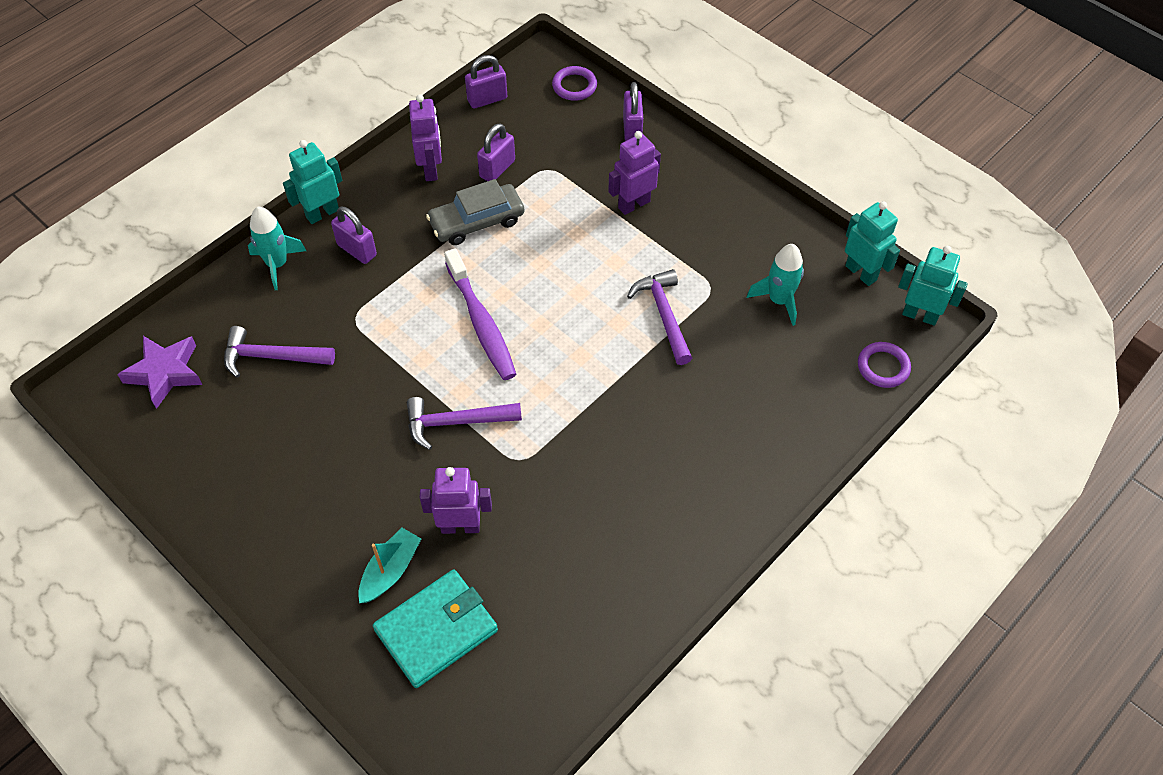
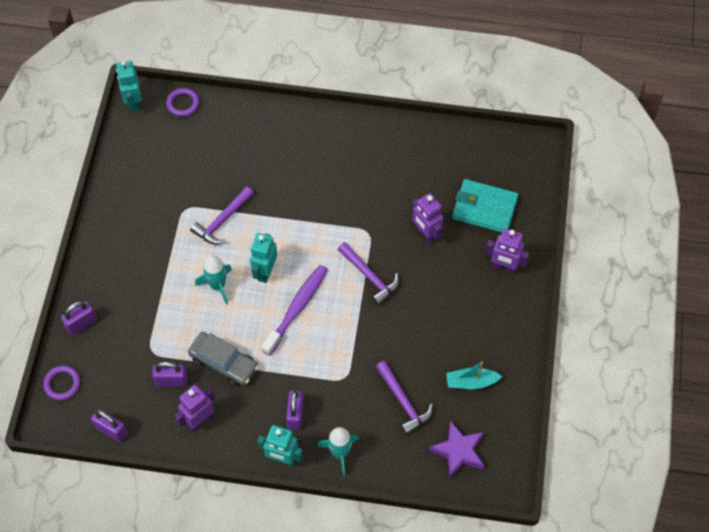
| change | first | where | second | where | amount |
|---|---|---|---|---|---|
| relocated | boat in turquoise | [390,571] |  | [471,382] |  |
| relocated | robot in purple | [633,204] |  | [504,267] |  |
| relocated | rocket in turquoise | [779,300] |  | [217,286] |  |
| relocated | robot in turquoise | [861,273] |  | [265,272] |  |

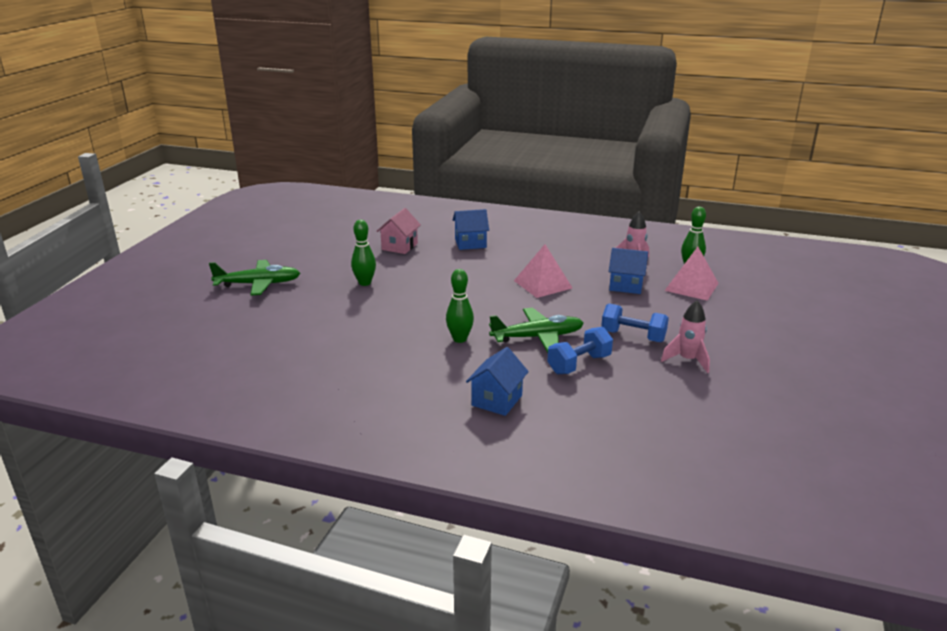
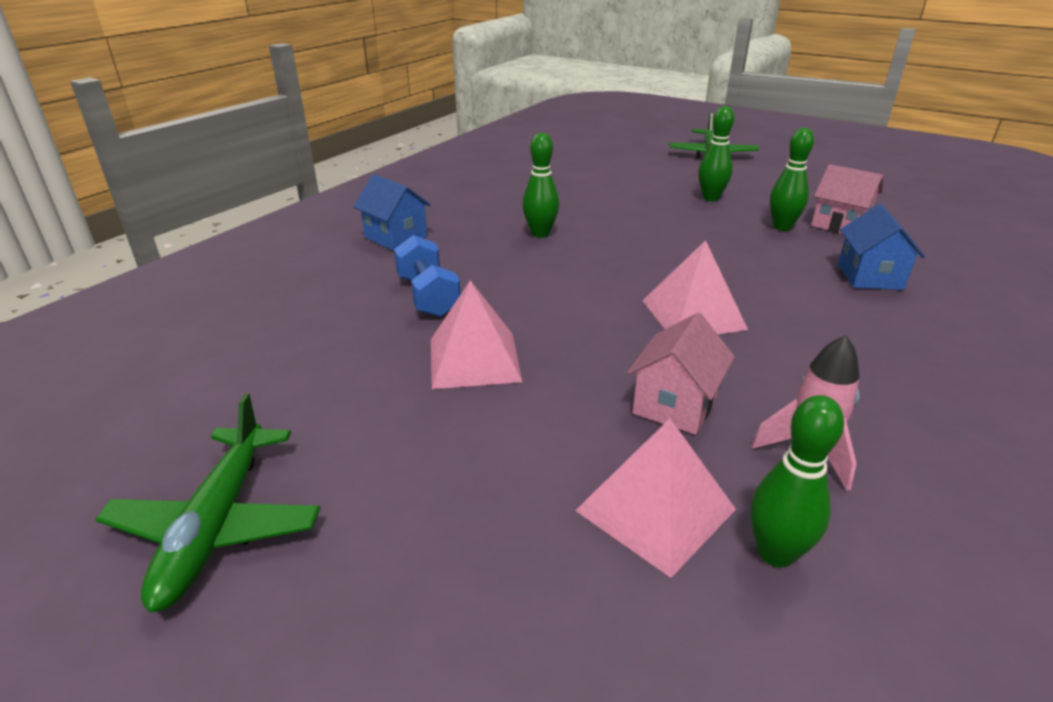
| change | first | where | second | where | amount |
|---|---|---|---|---|---|
| missing | rocket in pink | [687,360] |  |  |  |
| appeared |  |  | bowling pin in green | [782,227] |  |
| relocated | plane in green | [537,337] |  | [217,525] |  |
| exchanged | dumbbell in blue | [633,336] | pyramid in pink | [474,359] |  |
| colour | house in blue | [626,286] | house in pink | [675,405] |  |

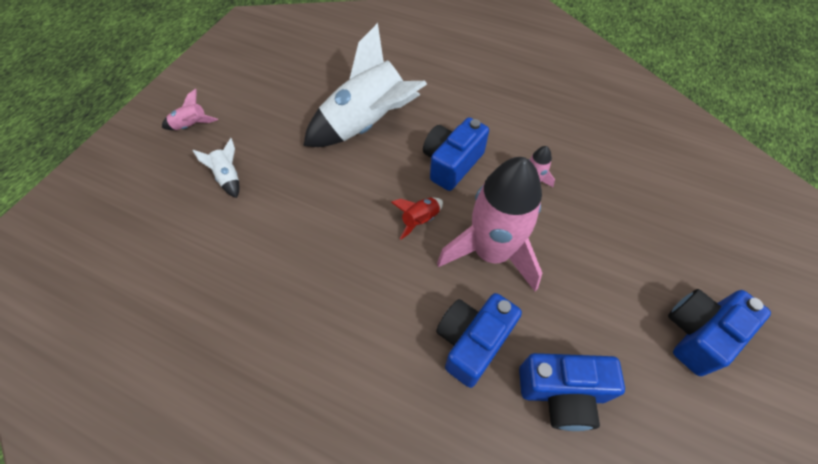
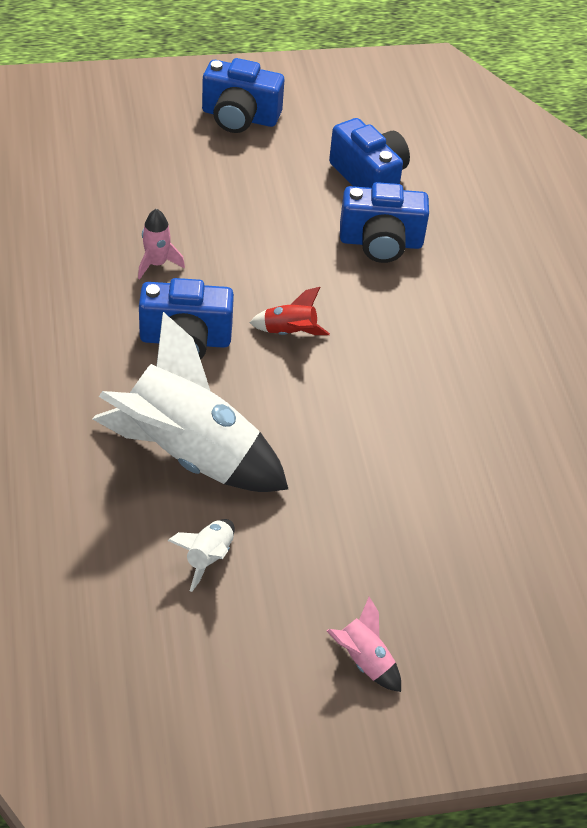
| change | first | where | second | where | amount |
|---|---|---|---|---|---|
| missing | rocket in pink | [491,252] |  |  |  |
| relocated | rocket in white | [228,177] |  | [208,557] |  |

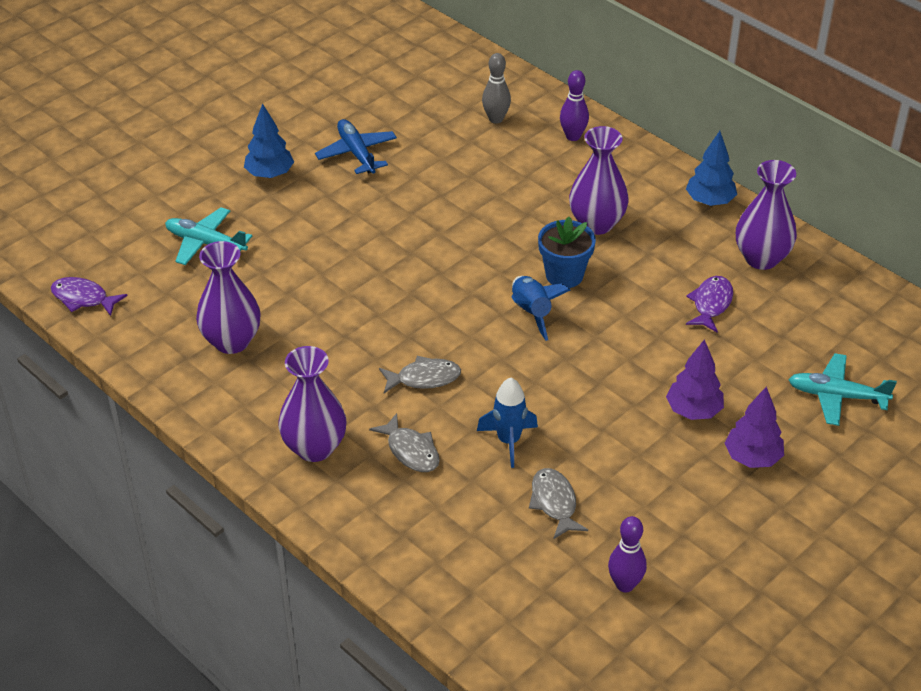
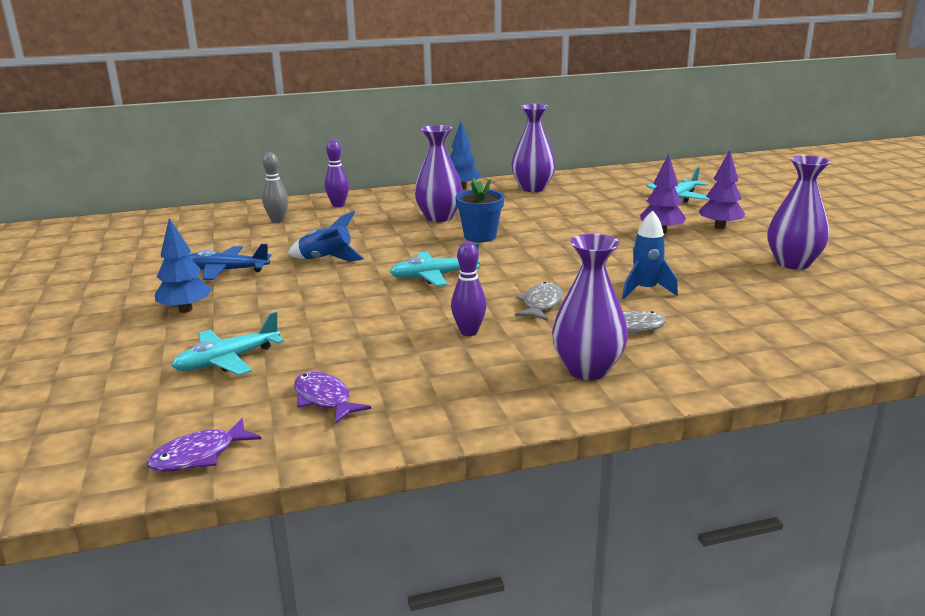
| change | first | where | second | where | amount |
|---|---|---|---|---|---|
| missing | fish in grey | [554,503] |  |  |  |
| appeared |  |  | plane in turquoise | [433,276] |  |
| relocated | vase in purple | [232,341] |  | [793,263] |  |
| relocated | rocket in blue | [532,312] |  | [326,259] |  |
| relocated | bowling pin in purple | [625,585] |  | [469,332] |  |
| relocated | fish in purple | [711,304] |  | [324,399] |  |

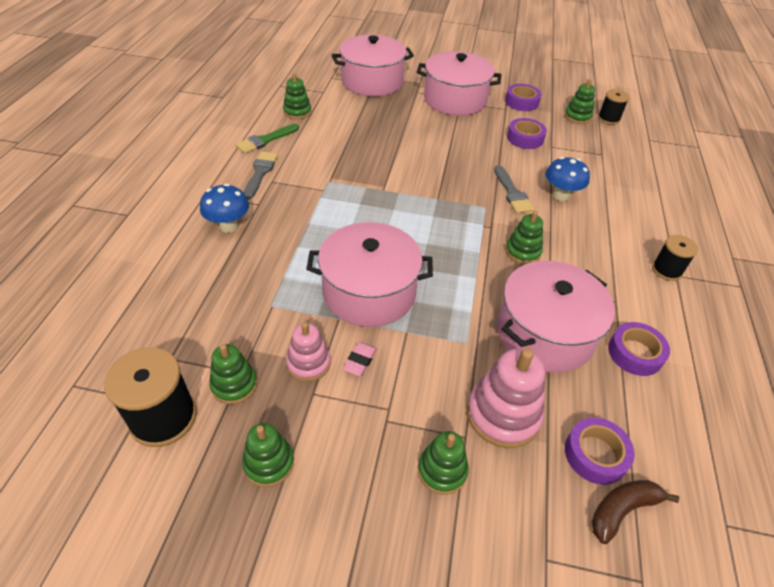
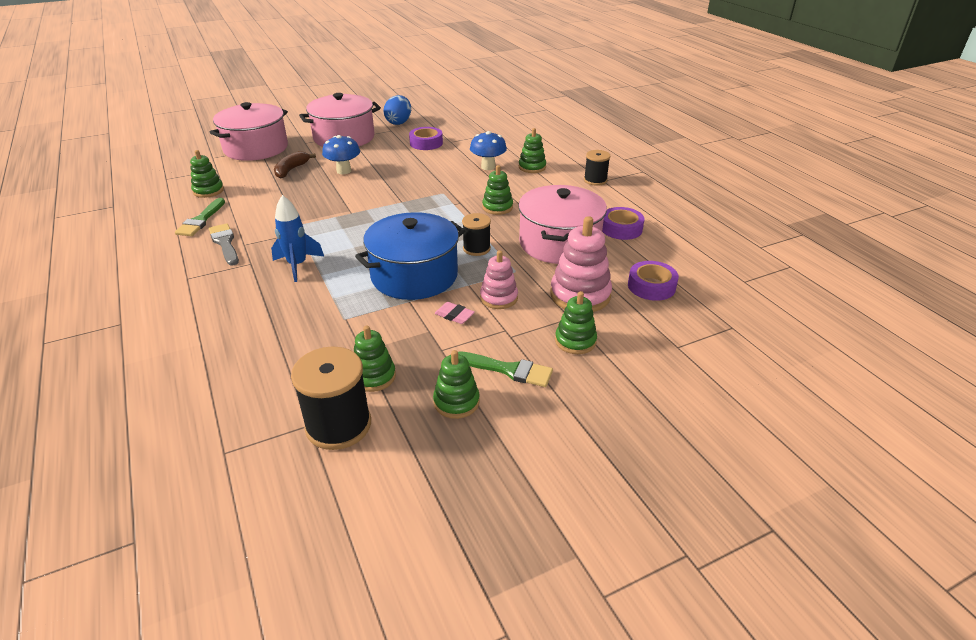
| change | first | where | second | where | amount |
|---|---|---|---|---|---|
| missing | brush in grey | [512,192] |  |  |  |
| appeared |  |  | rocket in blue | [297,265] |  |
| appeared |  |  | brush in green | [508,370] |  |
| relocated | mushroom in blue | [228,226] |  | [344,171] |  |
| relocated | stacking toy in pink | [308,363] |  | [499,298] |  |
| relocated | stacking toy in green | [577,116] |  | [532,167] |  |
| relocated | banana in brown | [622,510] |  | [291,170] |  |
| relocated | spool in black | [608,119] |  | [476,248] |  |
| exchanged | tape in purple | [521,102] | egg in blue | [399,122] |  |
| colour | pot in pink | [369,292] | pot in blue | [414,275] |  |
| spun | eraser in pink | [360,361] |  | [454,315] | 45 degrees counterclockwise |

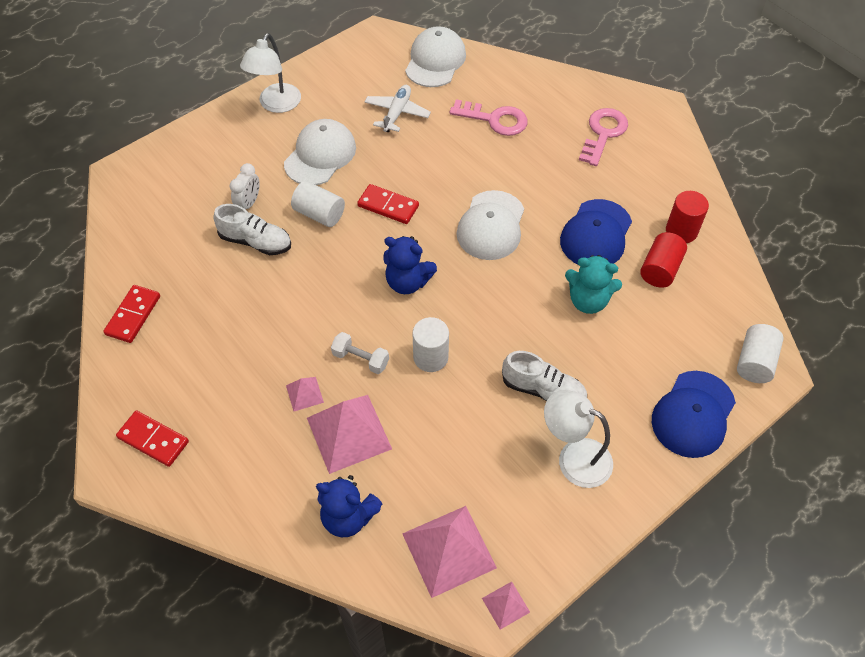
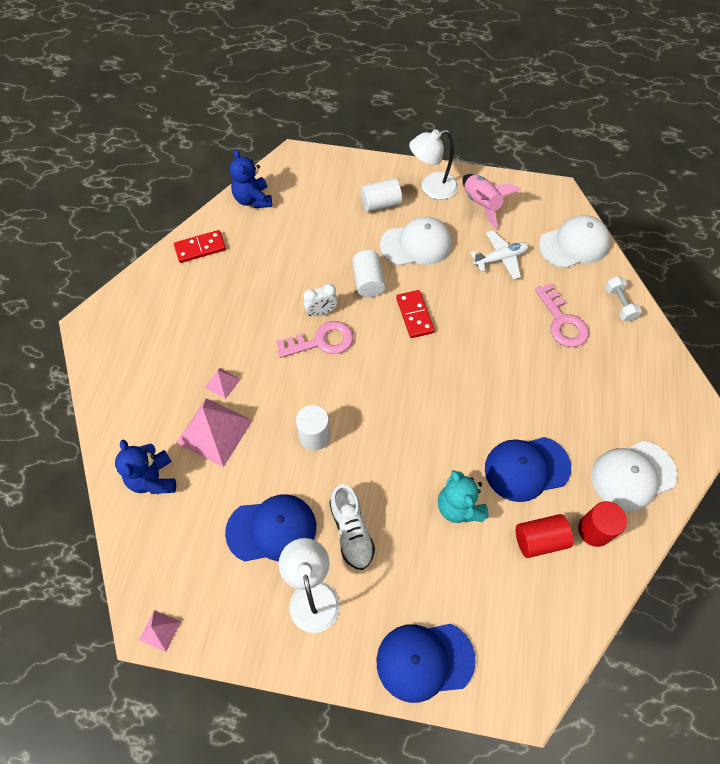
| change | first | where | second | where | amount |
|---|---|---|---|---|---|
| missing | domino in red | [153,439] |  |  |  |
| missing | shoe in white | [256,241] |  |  |  |
| missing | pyramid in pink | [449,550] |  |  |  |
| appeared |  |  | cap in blue | [272,529] |  |
| appeared |  |  | rocket in pink | [481,204] |  |
| relocated | clock in white | [249,203] |  | [321,312] |  |
| relocated | dumbbell in white | [360,359] |  | [619,304] |  |
| relocated | teddy bear in blue | [407,282] |  | [253,200] |  |
| relocated | cap in white | [491,225] |  | [633,475] |  |
| relocated | key in pink | [603,133] |  | [321,341] |  |
| relocated | cylinder in white | [754,362] |  | [380,204] |  |

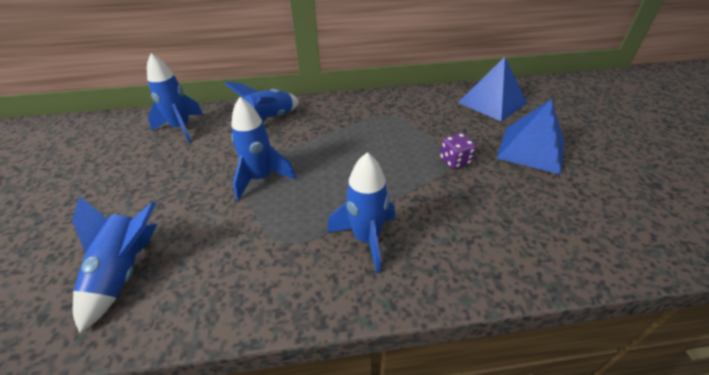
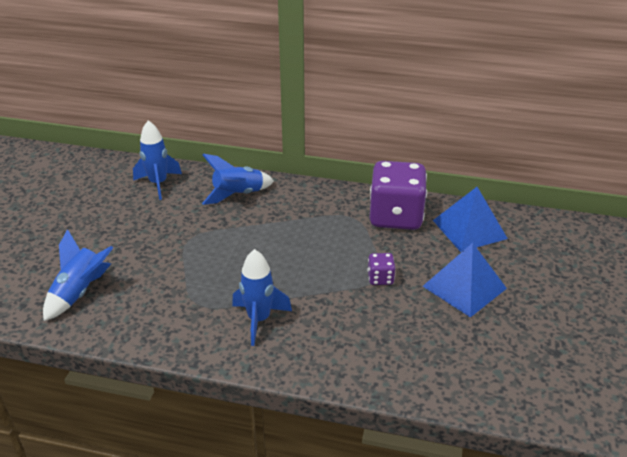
| change | first | where | second | where | amount |
|---|---|---|---|---|---|
| missing | rocket in blue | [261,179] |  |  |  |
| appeared |  |  | dice in purple | [395,217] |  |

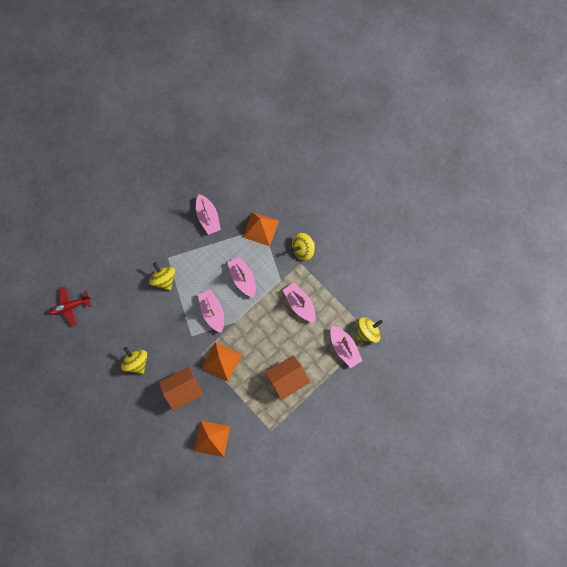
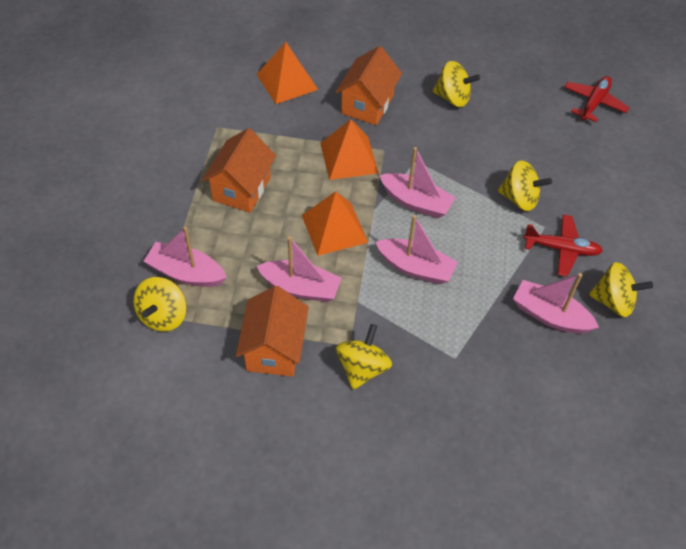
| change | first | where | second | where | amount |
|---|---|---|---|---|---|
| appeared |  |  | house in orange | [274,349] |  |
| appeared |  |  | plane in red | [561,249] |  |
| appeared |  |  | spinning top in yellow | [613,301] |  |
| relocated | pyramid in orange | [261,229] |  | [334,228] |  |

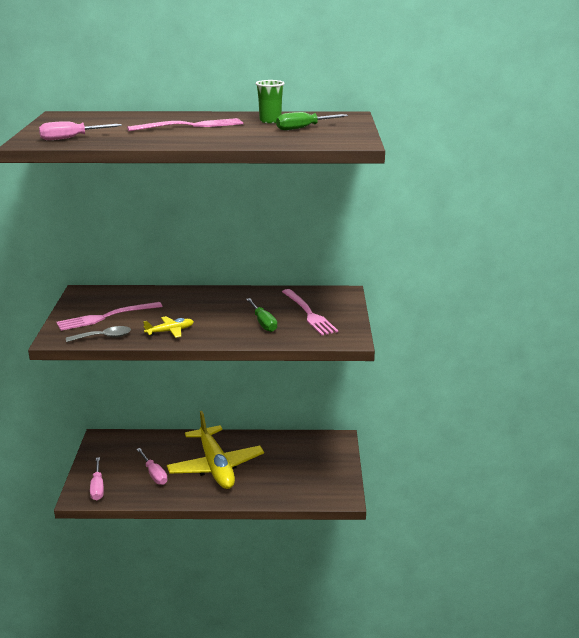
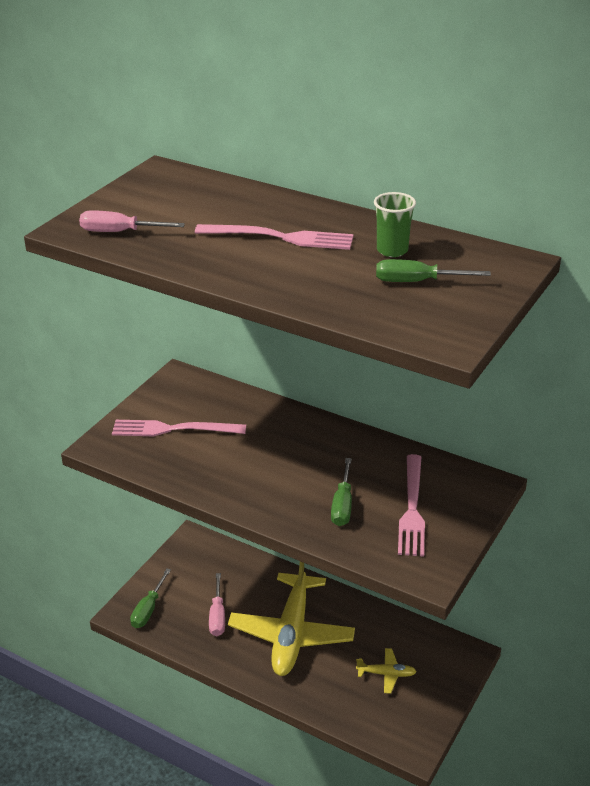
| change | first | where | second | where | amount |
|---|---|---|---|---|---|
| missing | spoon in grey | [104,337] |  |  |  |
| relocated | plane in yellow | [170,331] |  | [386,674] |  |
| colour | screwdriver in pink | [97,487] | screwdriver in green | [148,609] |  |

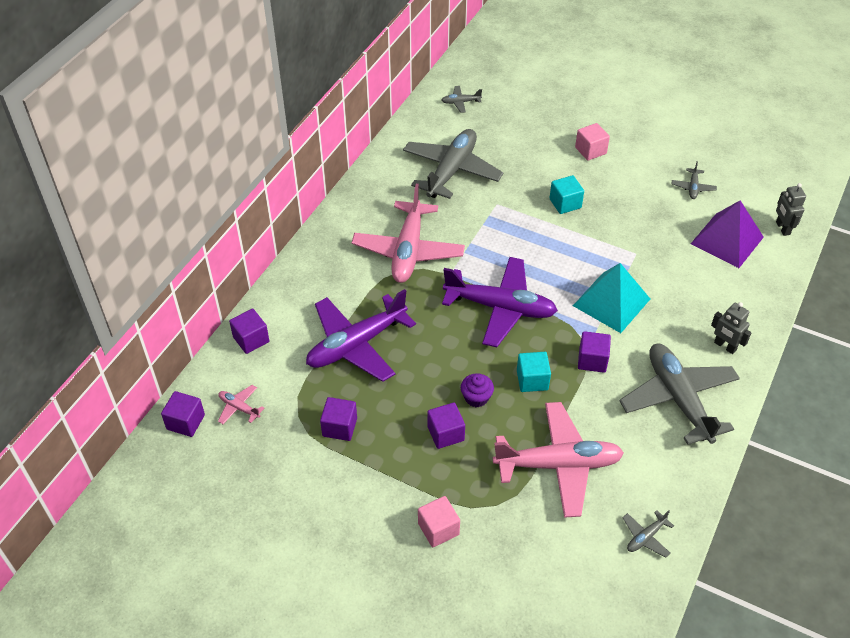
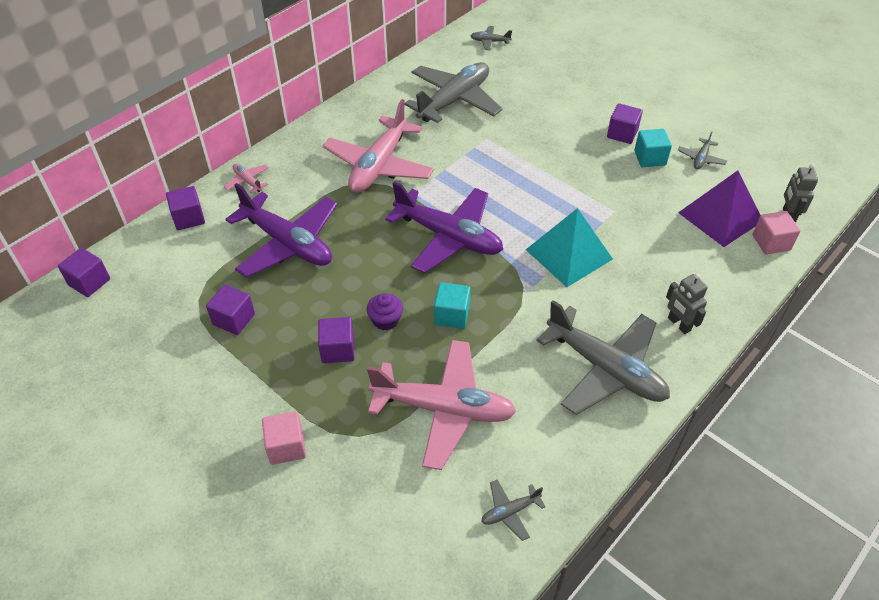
| change | first | where | second | where | amount |
|---|---|---|---|---|---|
| relocated | plane in pink | [239,408] |  | [248,181] |  |
| relocated | cube in turquoise | [565,203] |  | [650,158] |  |
| relocated | cube in pink | [590,150] |  | [771,242] |  |
| relocated | cube in purple | [592,360] |  | [622,134] |  |
| spun | plane in purple | [356,344] |  | [287,243] | 120 degrees counterclockwise |
| spun | plane in grey | [678,399] |  | [605,369] | 135 degrees clockwise |

